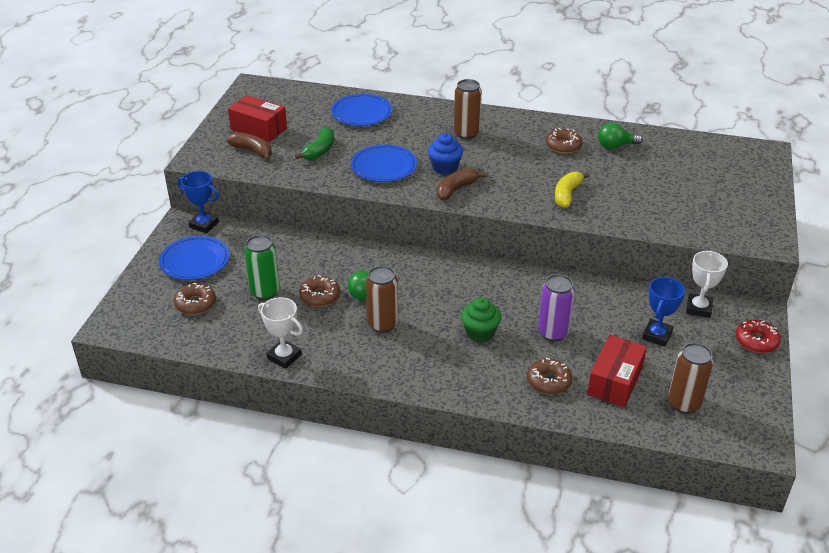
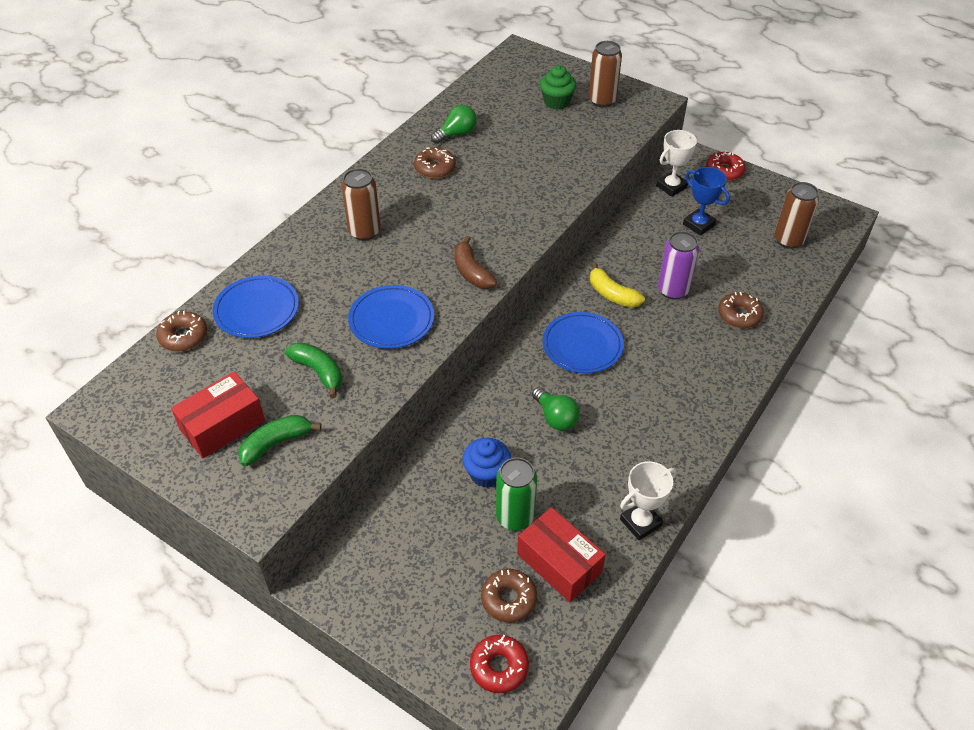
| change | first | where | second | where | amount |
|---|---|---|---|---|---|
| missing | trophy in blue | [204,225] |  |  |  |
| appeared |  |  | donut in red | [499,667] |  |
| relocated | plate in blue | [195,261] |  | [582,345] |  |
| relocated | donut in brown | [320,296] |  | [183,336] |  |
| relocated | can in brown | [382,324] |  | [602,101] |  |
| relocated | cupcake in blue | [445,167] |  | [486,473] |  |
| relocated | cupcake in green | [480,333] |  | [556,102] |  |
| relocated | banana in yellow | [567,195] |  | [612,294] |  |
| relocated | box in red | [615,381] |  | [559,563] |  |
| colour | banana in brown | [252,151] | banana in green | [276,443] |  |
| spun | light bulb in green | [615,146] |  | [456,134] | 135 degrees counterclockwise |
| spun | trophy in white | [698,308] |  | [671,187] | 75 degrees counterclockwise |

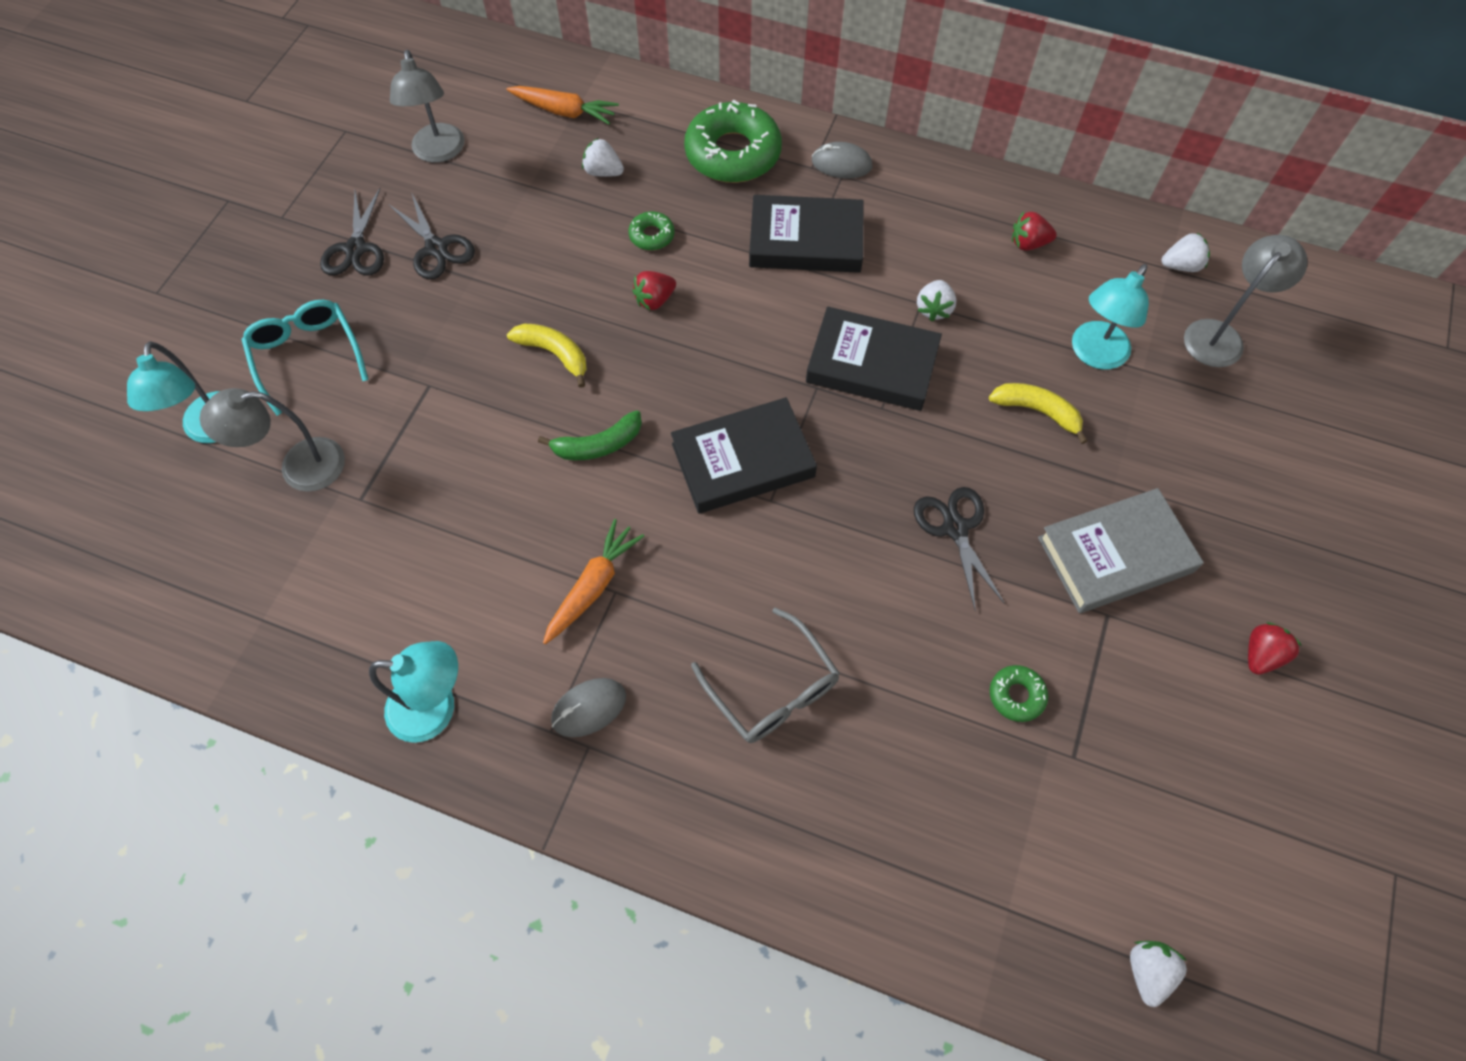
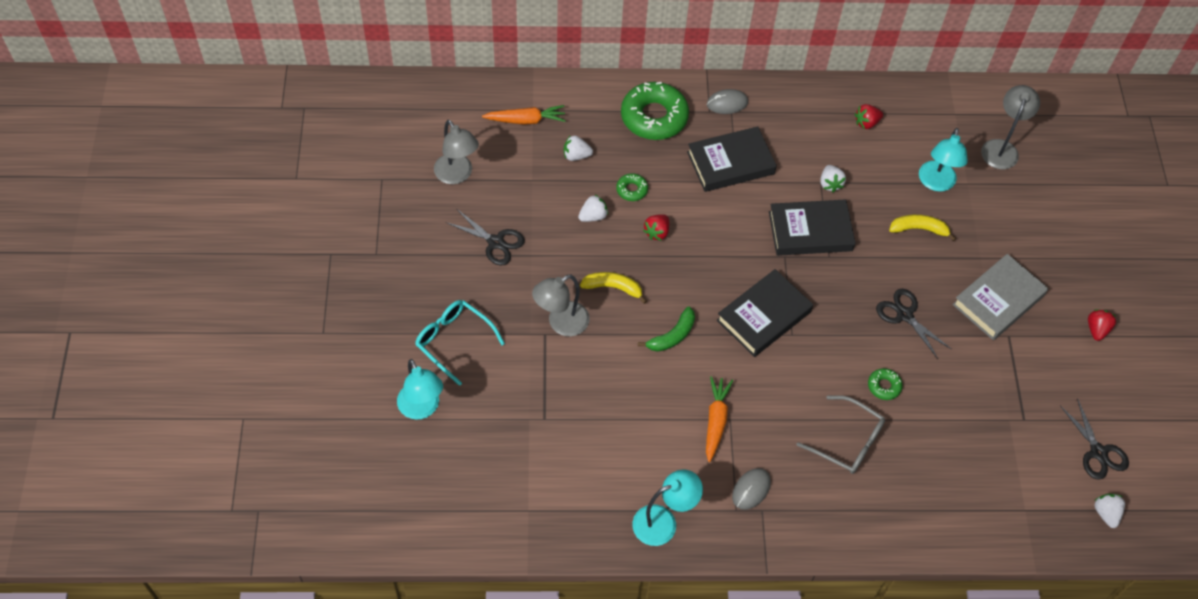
| change | first | where | second | where | amount |
|---|---|---|---|---|---|
| relocated | lamp in grey | [299,467] |  | [561,323] |  |
| relocated | scissors in black | [356,249] |  | [1098,452] |  |
| relocated | donut in green | [1016,695] |  | [884,386] |  |
| relocated | strawberry in white | [1180,265] |  | [593,216] |  |

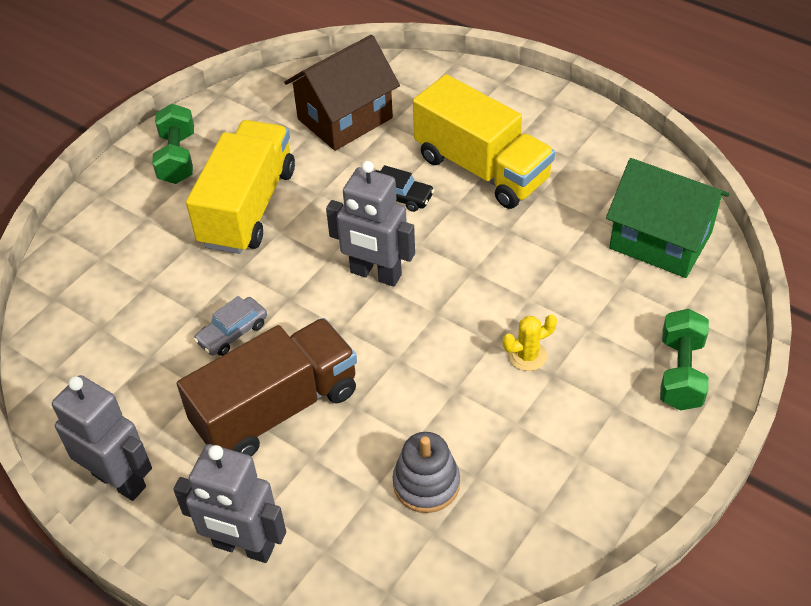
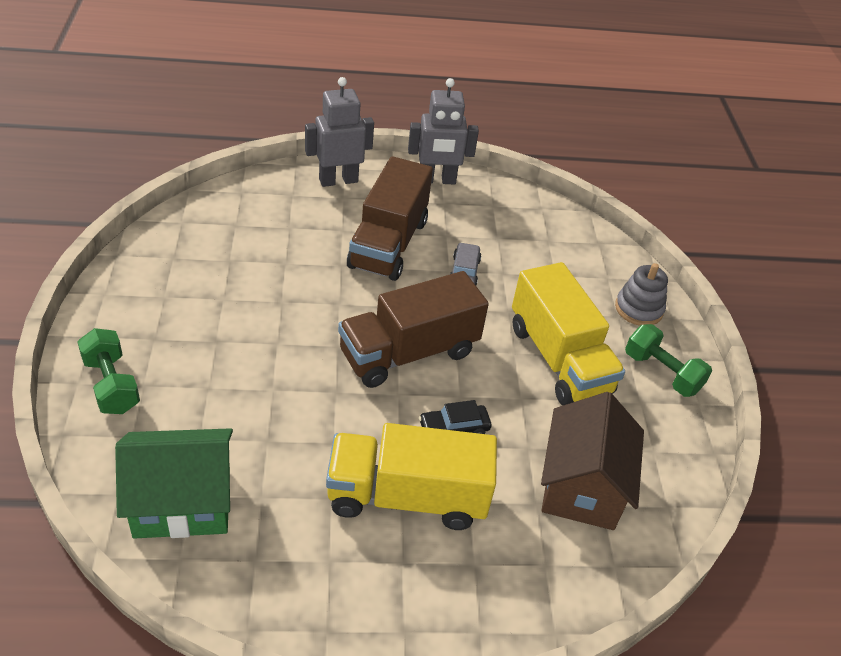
| change | first | where | second | where | amount |
|---|---|---|---|---|---|
| missing | cactus in yellow | [527,356] |  |  |  |
| relocated | stacking toy in grey | [426,484] |  | [638,309] |  |
| exchanged | robot in grey | [375,274] | truck in brown | [409,353] |  |

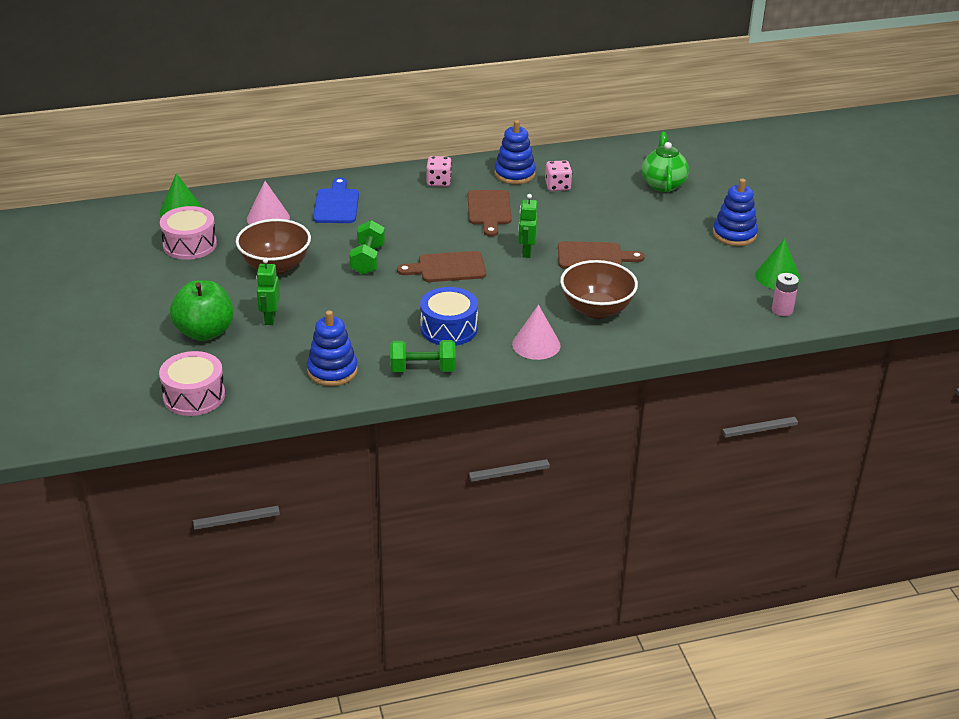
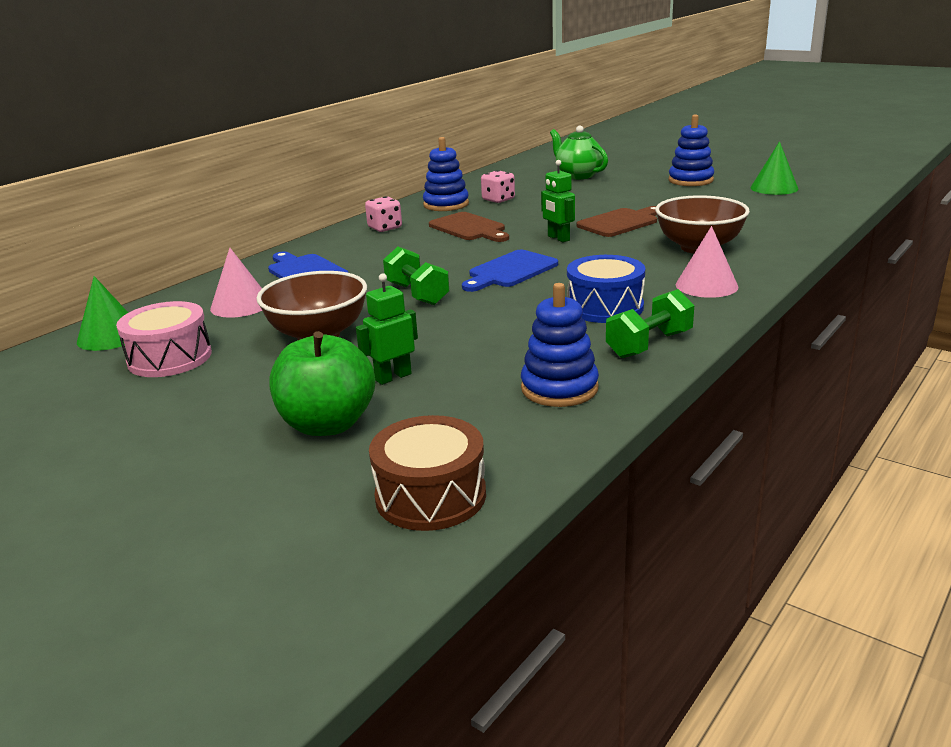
| change | first | where | second | where | amount |
|---|---|---|---|---|---|
| missing | battery in pink | [782,310] |  |  |  |
| colour | drum in pink | [194,396] | drum in brown | [430,496] |  |
| colour | cutting board in brown | [447,268] | cutting board in blue | [510,271] |  |
| spun | robot in green | [270,318] |  | [393,377] | 90 degrees clockwise |

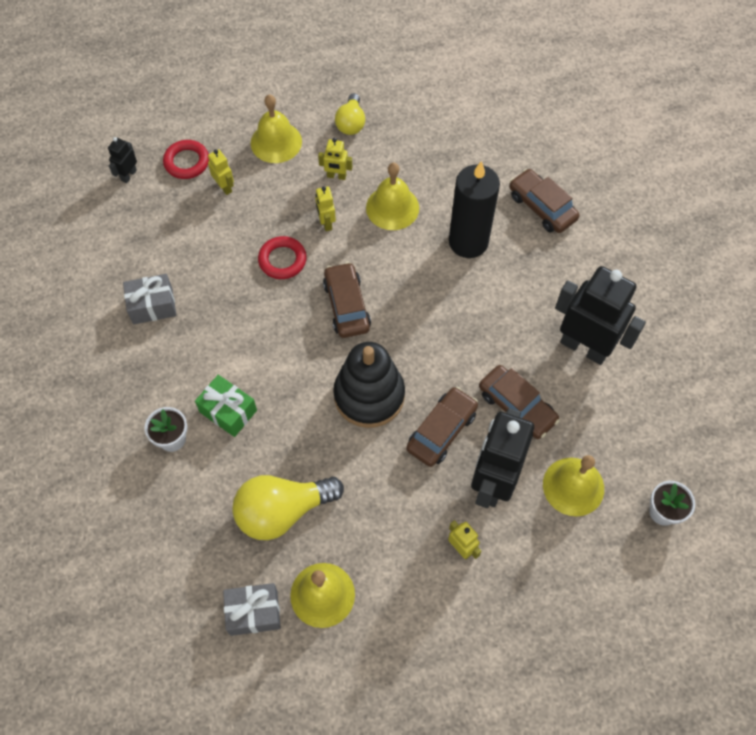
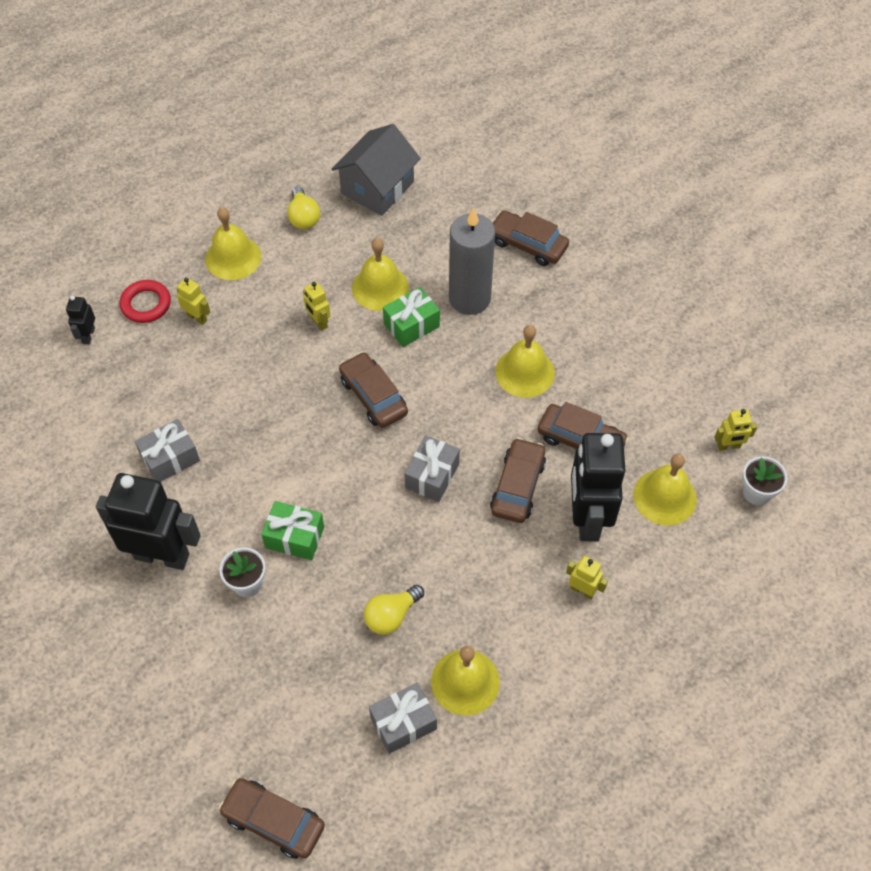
| change | first | where | second | where | amount |
|---|---|---|---|---|---|
| missing | ring in red | [282,260] |  |  |  |
| appeared |  |  | car in brown | [273,821] |  |
| appeared |  |  | house in grey | [377,187] |  |
| appeared |  |  | gift in green | [411,325] |  |
| appeared |  |  | bell in yellow | [525,372] |  |
| relocated | robot in yellow | [336,176] |  | [728,446] |  |
| relocated | robot in black | [584,347] |  | [162,555] |  |
| exchanged | stacking toy in black | [369,395] | gift in grey | [432,476] |  |
| colour | candle in black | [468,242] | candle in grey | [469,298] |  |
| size | light bulb in yellow | [282,511] |  | [391,615] | x0.59 |

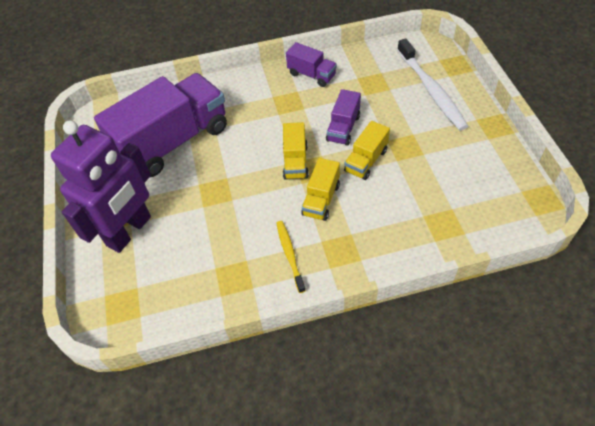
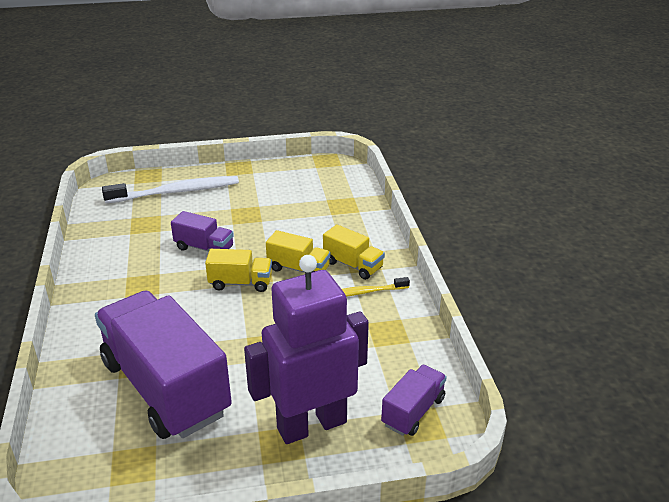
| change | first | where | second | where | amount |
|---|---|---|---|---|---|
| relocated | truck in purple | [311,75] |  | [413,411] |  |
| relocated | truck in yellow | [366,161] |  | [353,265] |  |
| spun | robot in purple | [129,231] |  | [311,425] | 60 degrees counterclockwise |

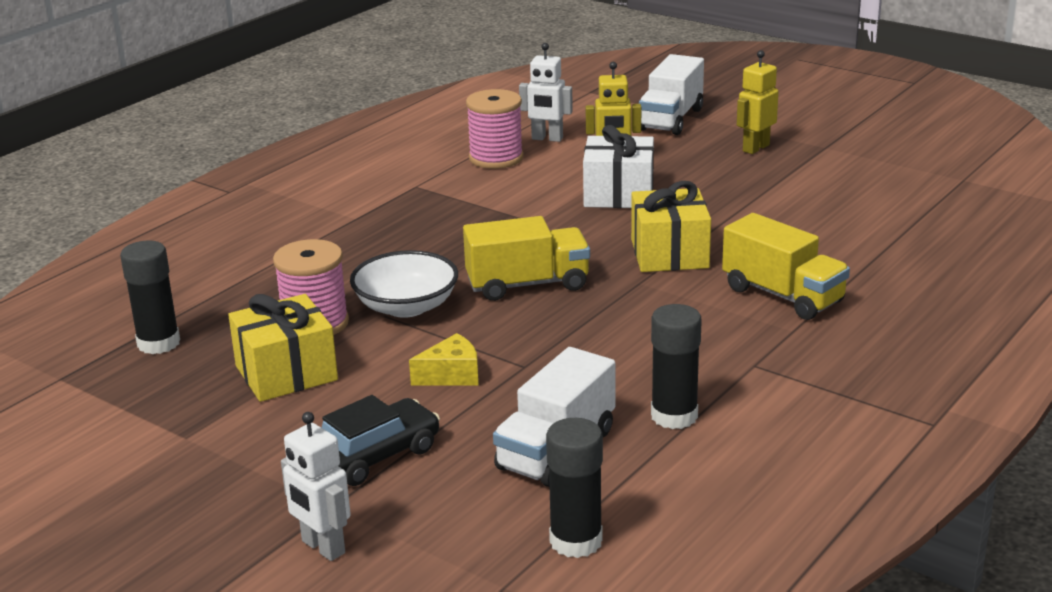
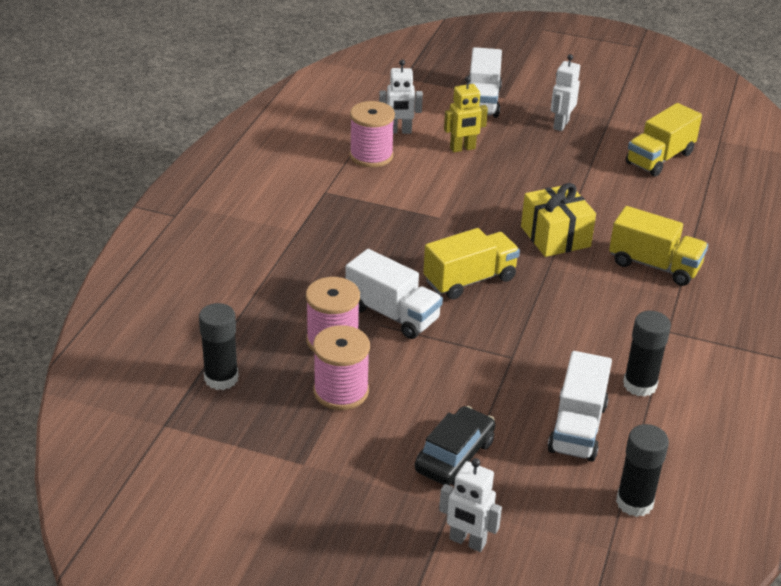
| change | first | where | second | where | amount |
|---|---|---|---|---|---|
| missing | cheese in yellow | [451,375] |  |  |  |
| missing | gift in white | [618,194] |  |  |  |
| appeared |  |  | truck in yellow | [659,158] |  |
| exchanged | gift in yellow | [286,373] | spool in pink | [341,391] |  |
| exchanged | bowl in white | [406,307] | truck in white | [392,314] |  |
| colour | robot in yellow | [755,148] | robot in white | [560,125] |  |

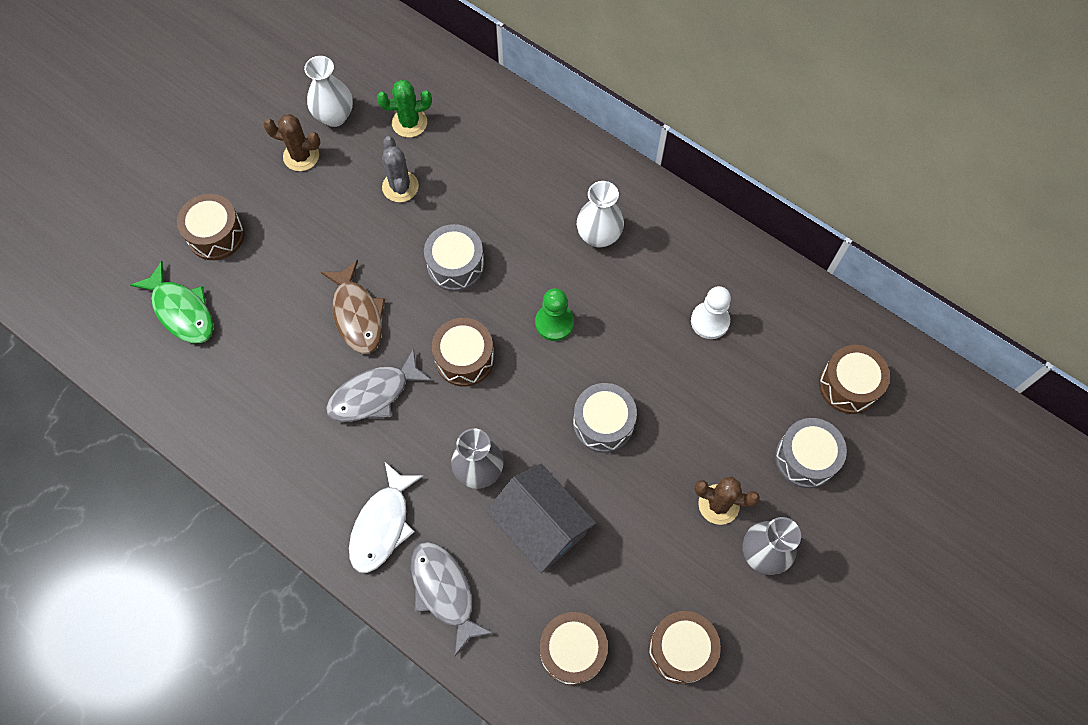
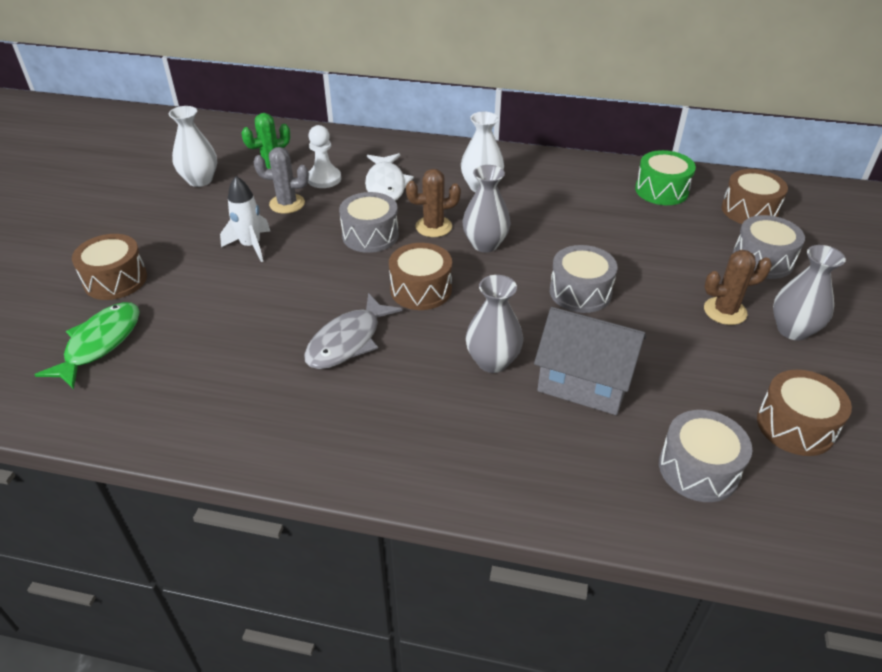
| change | first | where | second | where | amount |
|---|---|---|---|---|---|
| missing | fish in brown | [357,314] |  |  |  |
| missing | fish in grey | [444,591] |  |  |  |
| appeared |  |  | rocket in white | [251,246] |  |
| appeared |  |  | drum in green | [661,190] |  |
| relocated | cactus in brown | [301,156] |  | [433,227] |  |
| relocated | fish in white | [382,525] |  | [386,185] |  |
| relocated | pawn in white | [710,321] |  | [324,179] |  |
| exchanged | pawn in green | [554,323] | vase in grey | [485,244] |  |
| colour | drum in brown | [572,650] | drum in grey | [698,469] |  |
| spun | fish in green | [181,311] |  | [100,344] | 90 degrees counterclockwise |
| spun | cactus in grey | [400,187] |  | [287,204] | 45 degrees counterclockwise |

